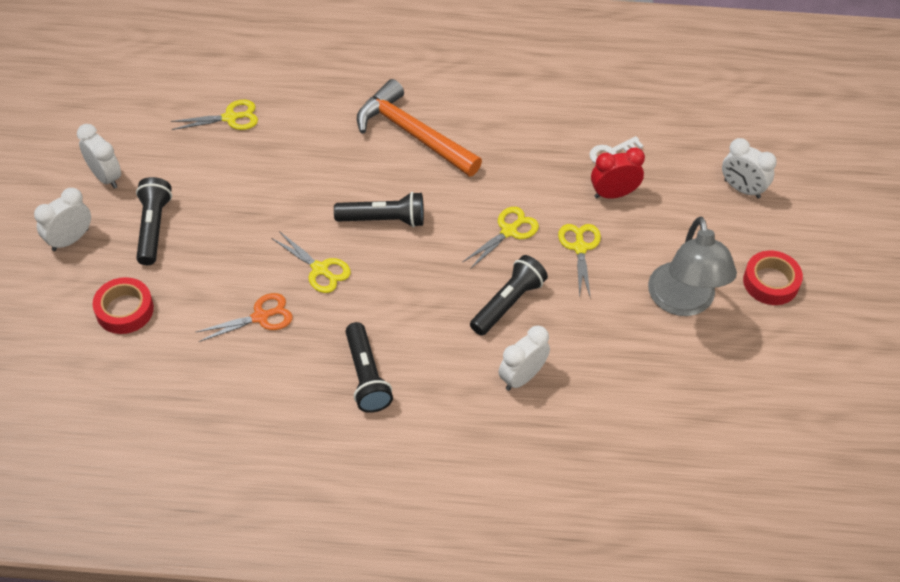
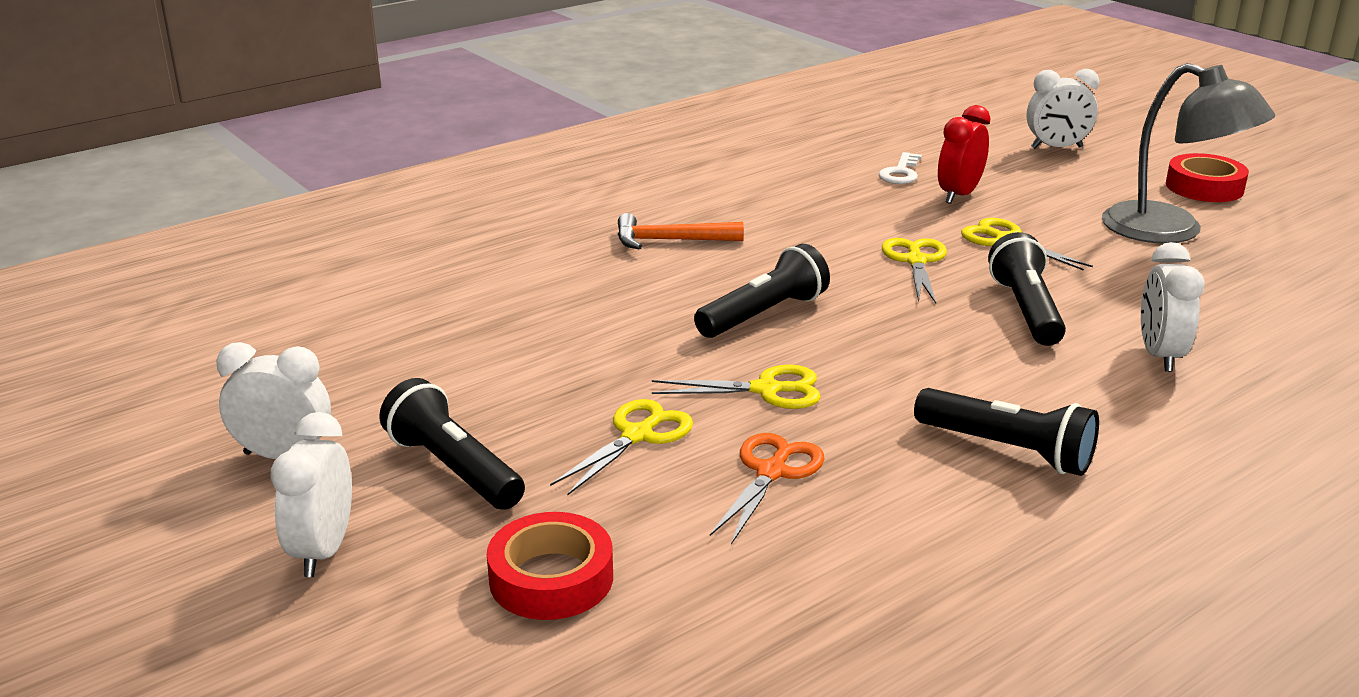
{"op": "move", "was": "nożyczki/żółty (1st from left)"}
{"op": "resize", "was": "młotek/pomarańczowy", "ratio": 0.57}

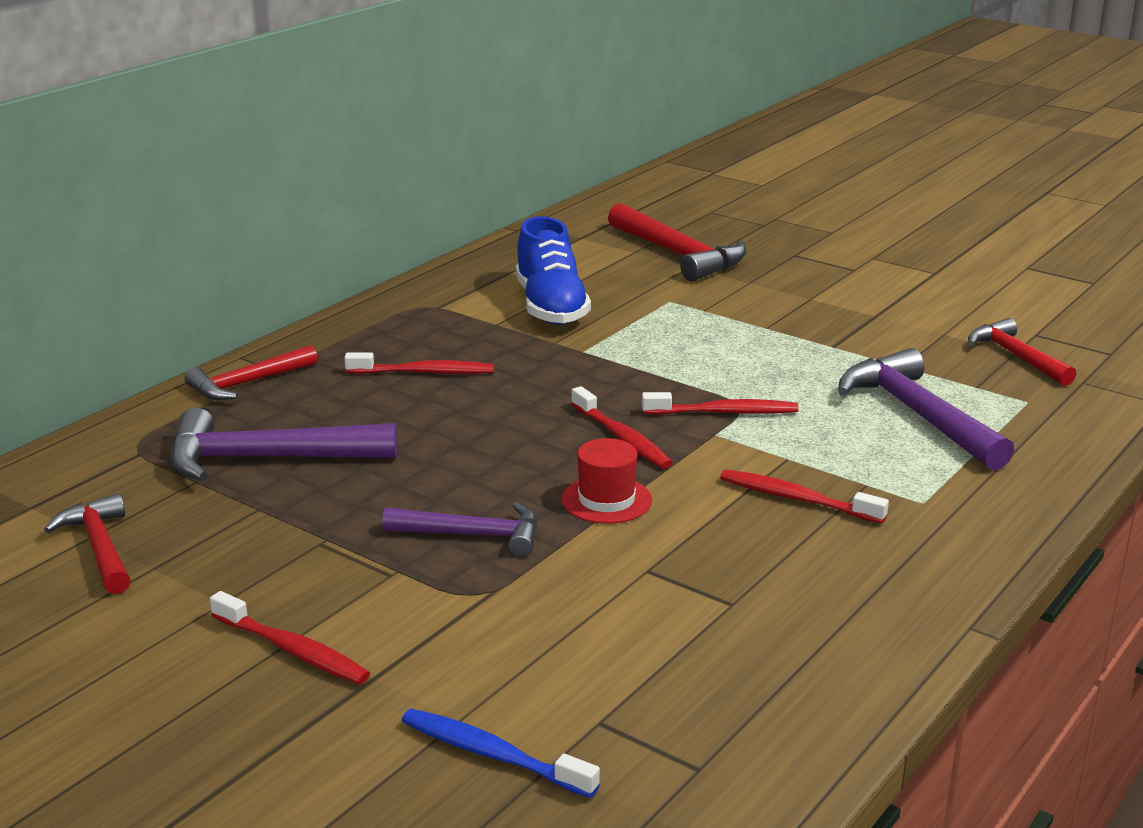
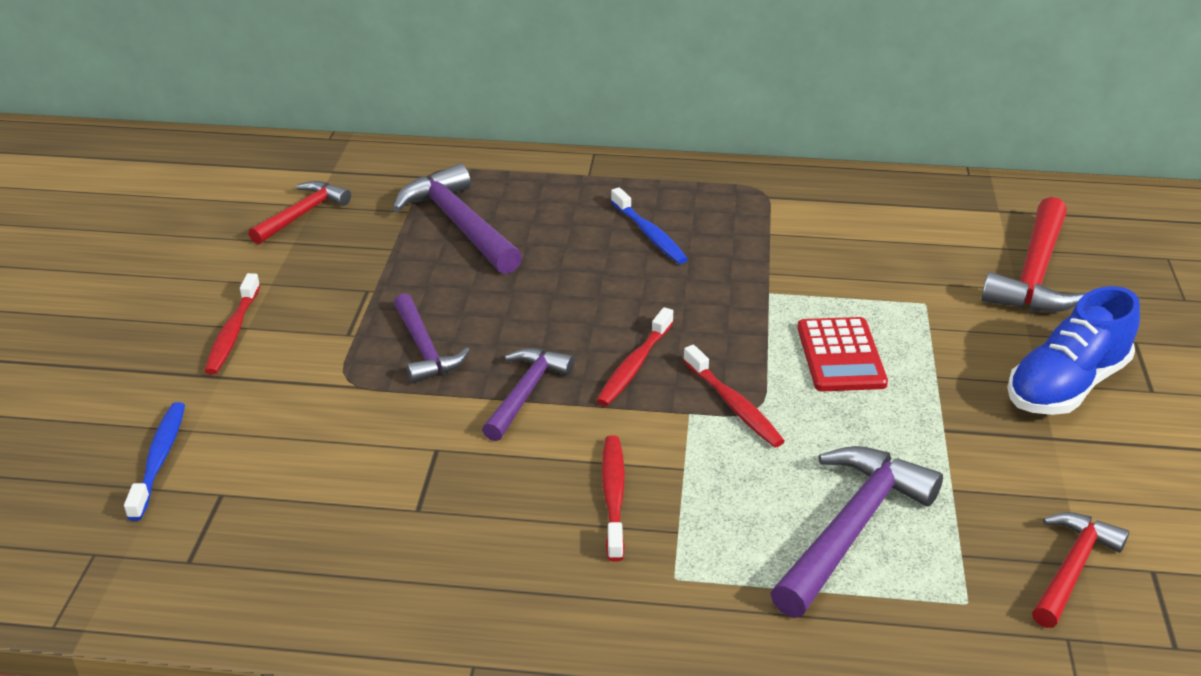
{"op": "delete", "was": "młotek/czerwony (2nd from left)"}
{"op": "insert", "now": "kalkulator/czerwony"}
{"op": "move", "was": "but/niebieski"}
{"op": "replace", "was": "kapelusz/czerwony", "now": "młotek/fioletowy (3rd from left)"}
{"op": "recolor", "was": "szczoteczka do zębów/czerwony (2nd from left)", "now": "szczoteczka do zębów/niebieski (2nd from left)"}

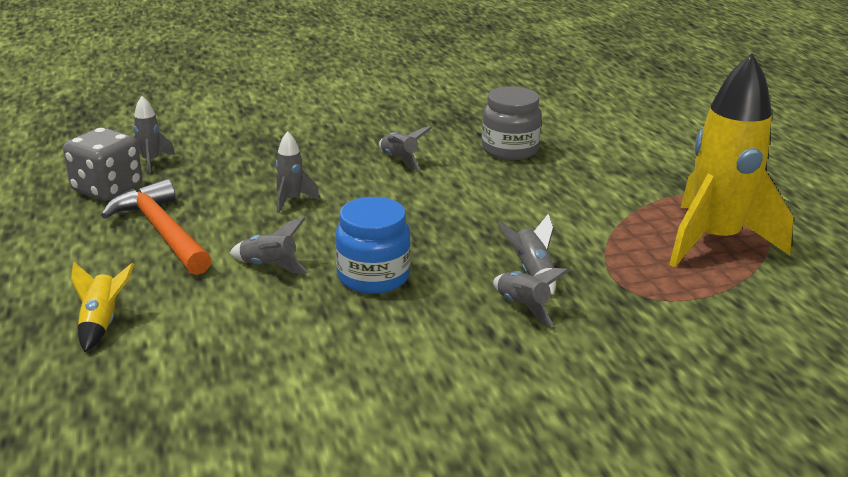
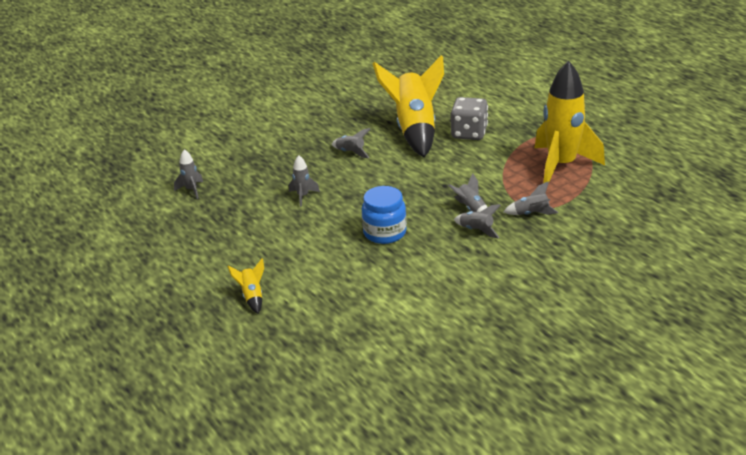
{"op": "delete", "was": "młotek/pomarańczowy"}
{"op": "move", "was": "kostka do gry/szary"}
{"op": "move", "was": "rakieta/szary (2nd from left in the first image)", "now": "rakieta/szary (6th from left)"}
{"op": "replace", "was": "słoik/szary", "now": "rakieta/żółty (2nd from left)"}

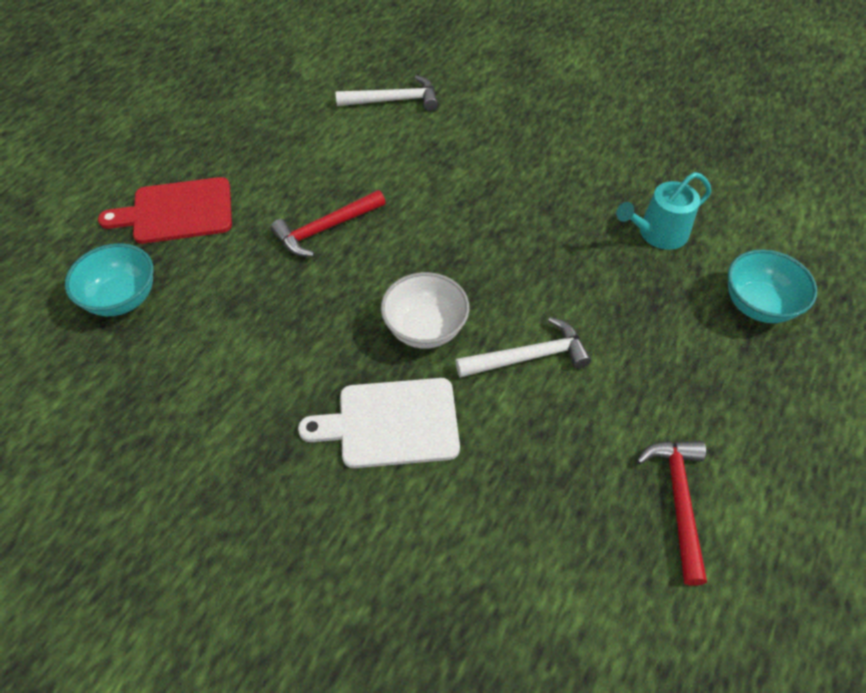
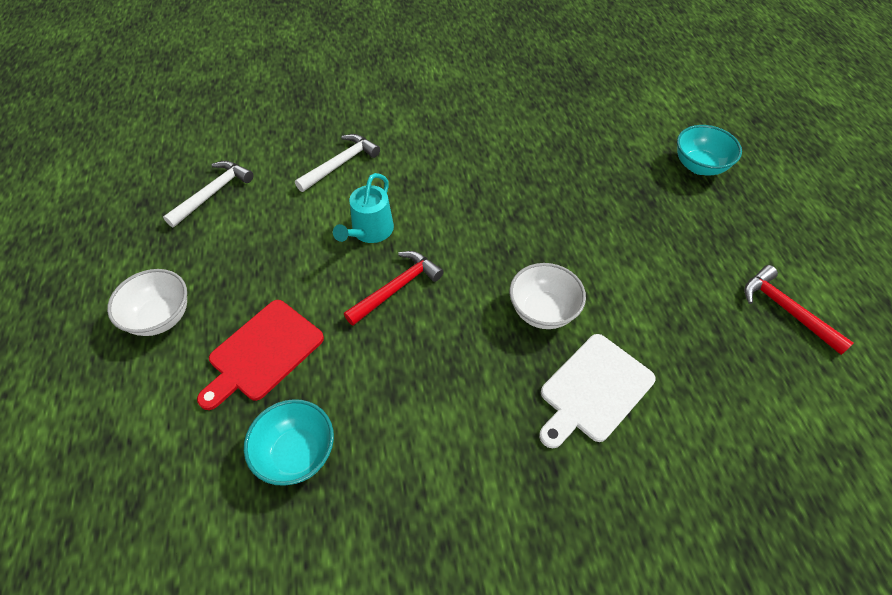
{"op": "insert", "now": "miska/biały (1st from left)"}
{"op": "move", "was": "młotek/biały (2nd from left in the first image)", "now": "młotek/biały (1st from left)"}
{"op": "move", "was": "konewka/turkusowy"}
{"op": "rotate", "was": "młotek/czerwony (1st from left)", "clockwise": -150}

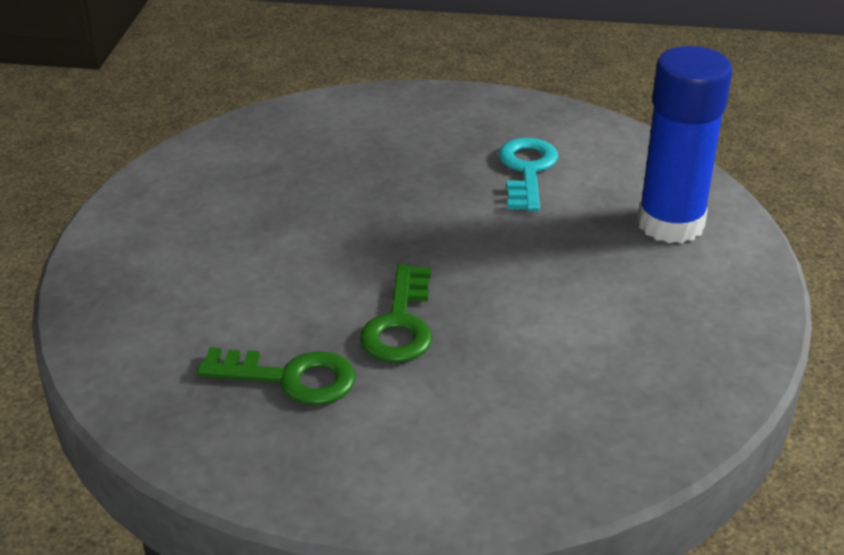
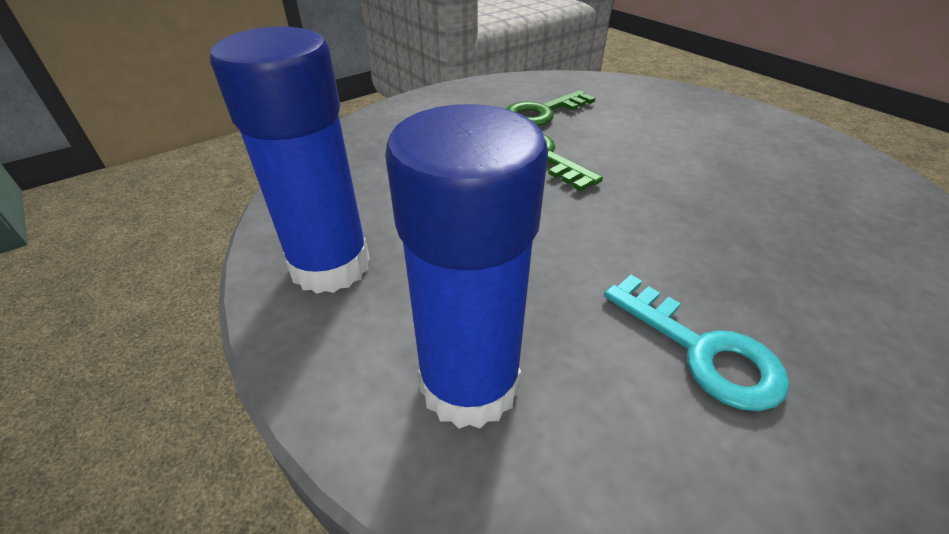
{"op": "insert", "now": "klej w sztyfcie/niebieski (1st from left)"}

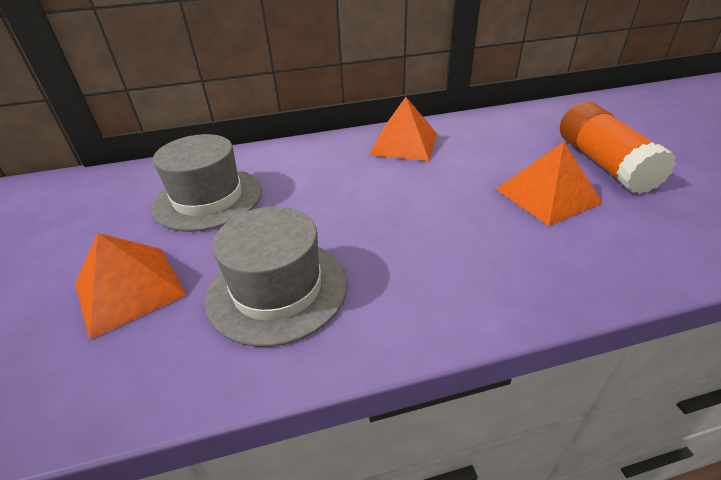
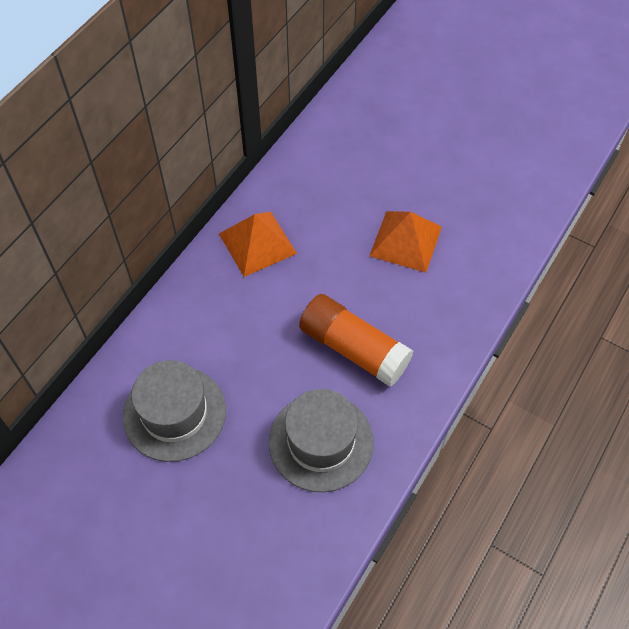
{"op": "delete", "was": "piramida/pomarańczowy (1st from left)"}
{"op": "move", "was": "klej w sztyfcie/pomarańczowy"}

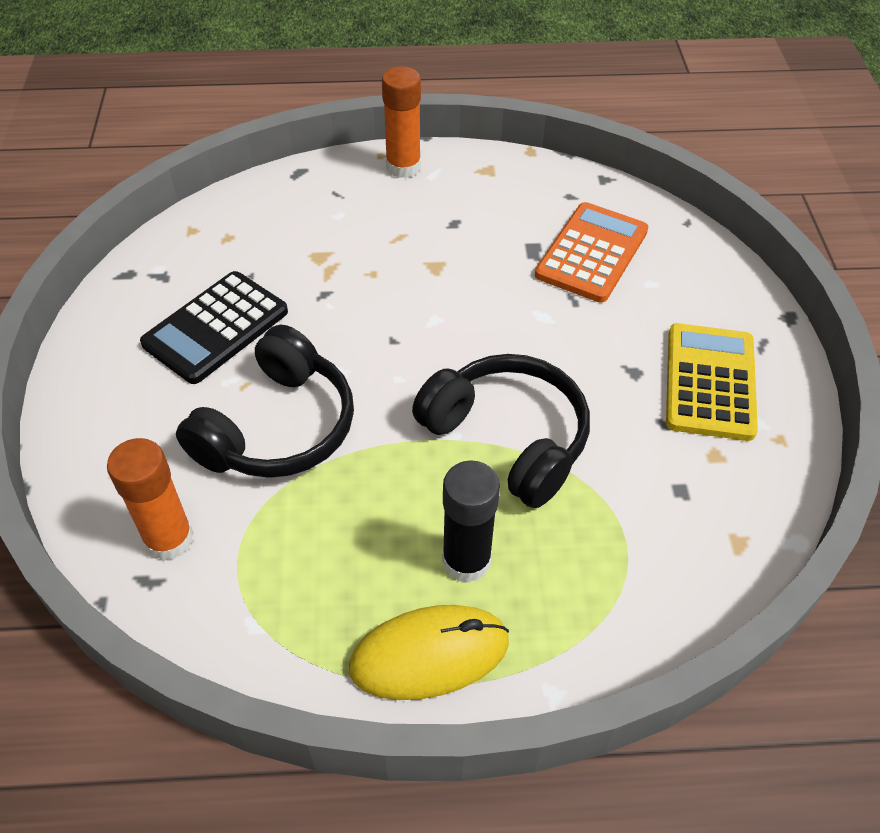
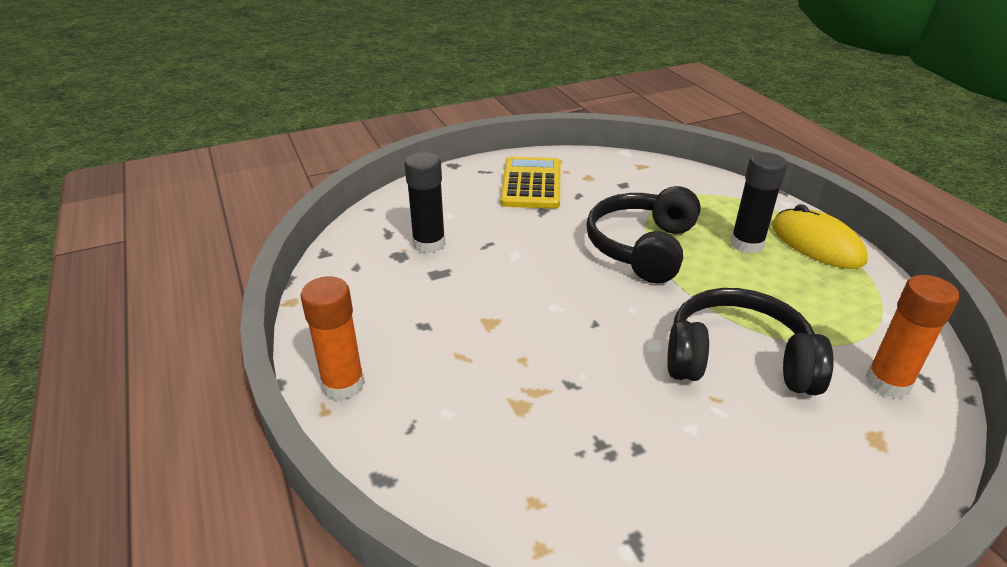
{"op": "delete", "was": "kalkulator/czarny"}
{"op": "replace", "was": "kalkulator/pomarańczowy", "now": "klej w sztyfcie/czarny (1st from left)"}
{"op": "rotate", "was": "kalkulator/żółty", "clockwise": 105}

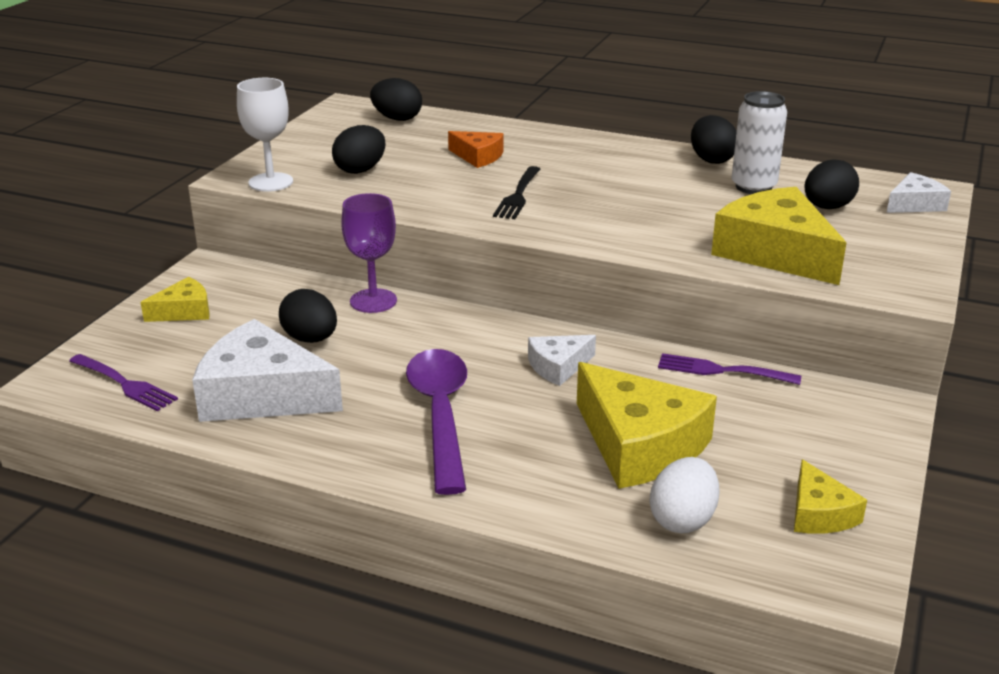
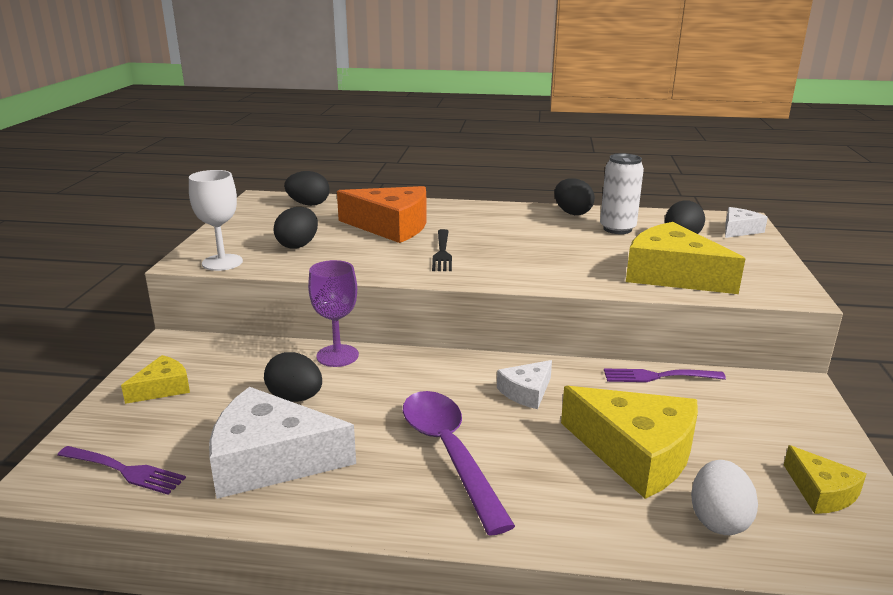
{"op": "resize", "was": "ser/pomarańczowy", "ratio": 1.94}

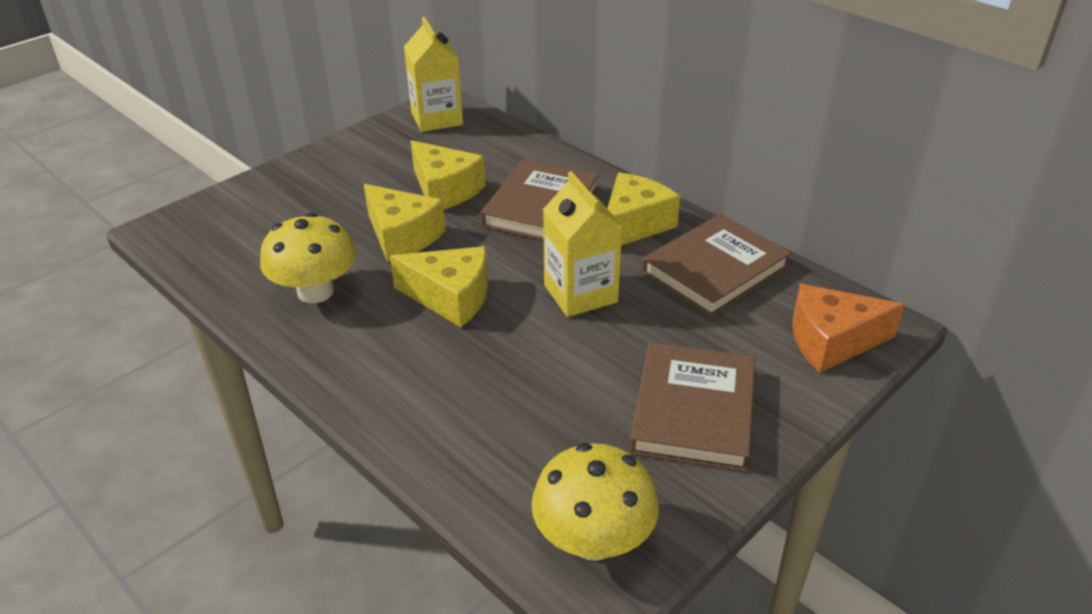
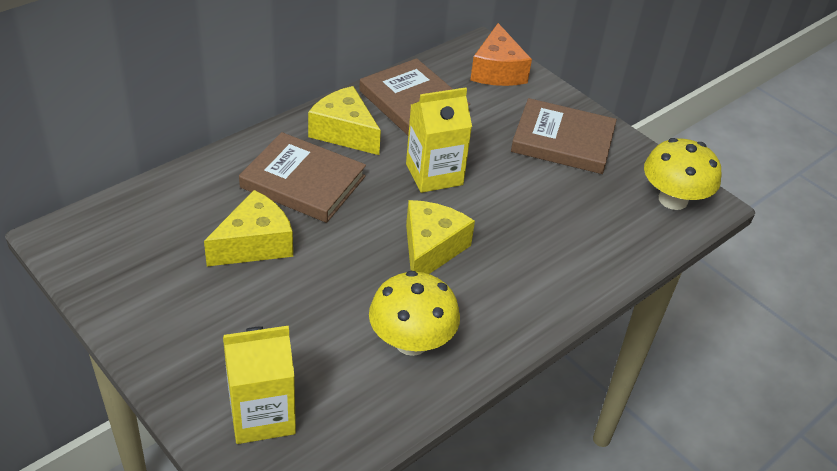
{"op": "delete", "was": "ser/żółty (1st from left)"}
{"op": "move", "was": "karton mleka/żółty (1st from left)"}

